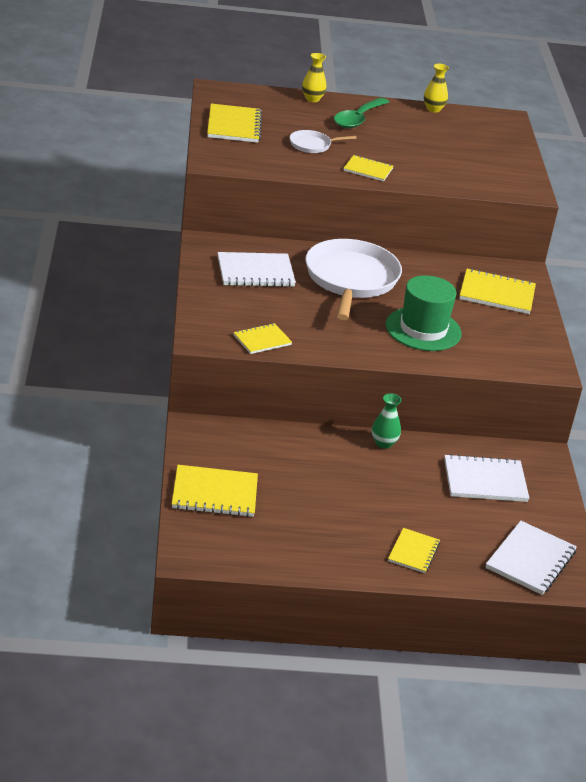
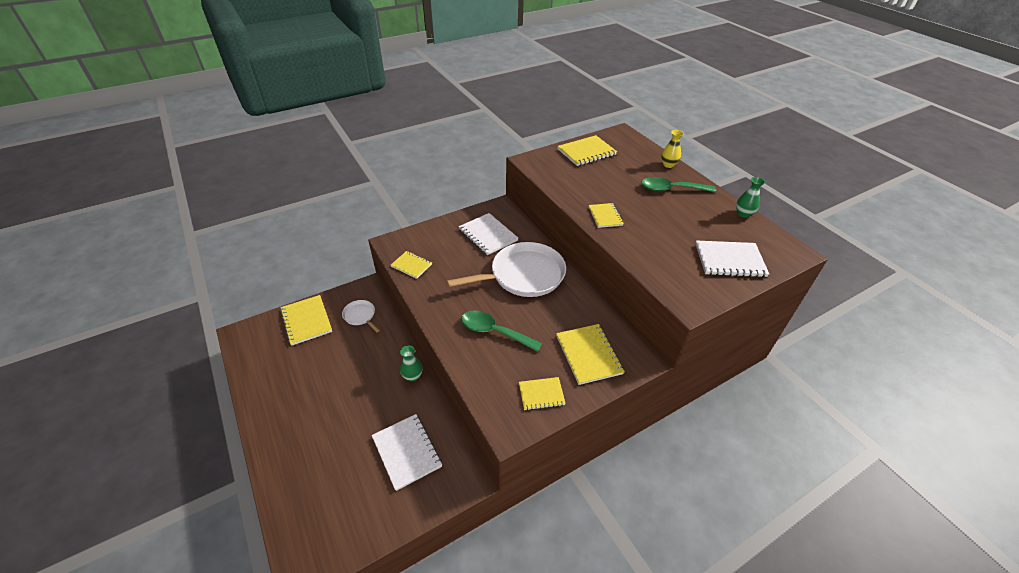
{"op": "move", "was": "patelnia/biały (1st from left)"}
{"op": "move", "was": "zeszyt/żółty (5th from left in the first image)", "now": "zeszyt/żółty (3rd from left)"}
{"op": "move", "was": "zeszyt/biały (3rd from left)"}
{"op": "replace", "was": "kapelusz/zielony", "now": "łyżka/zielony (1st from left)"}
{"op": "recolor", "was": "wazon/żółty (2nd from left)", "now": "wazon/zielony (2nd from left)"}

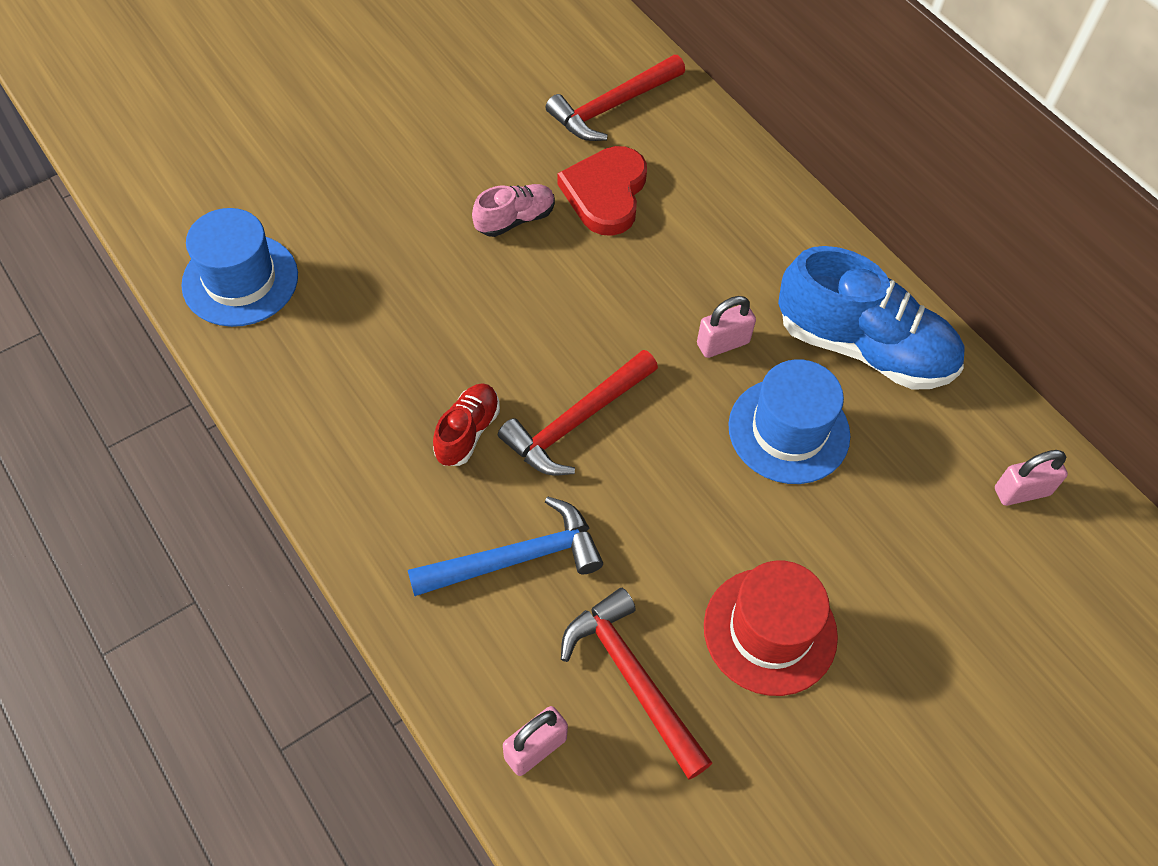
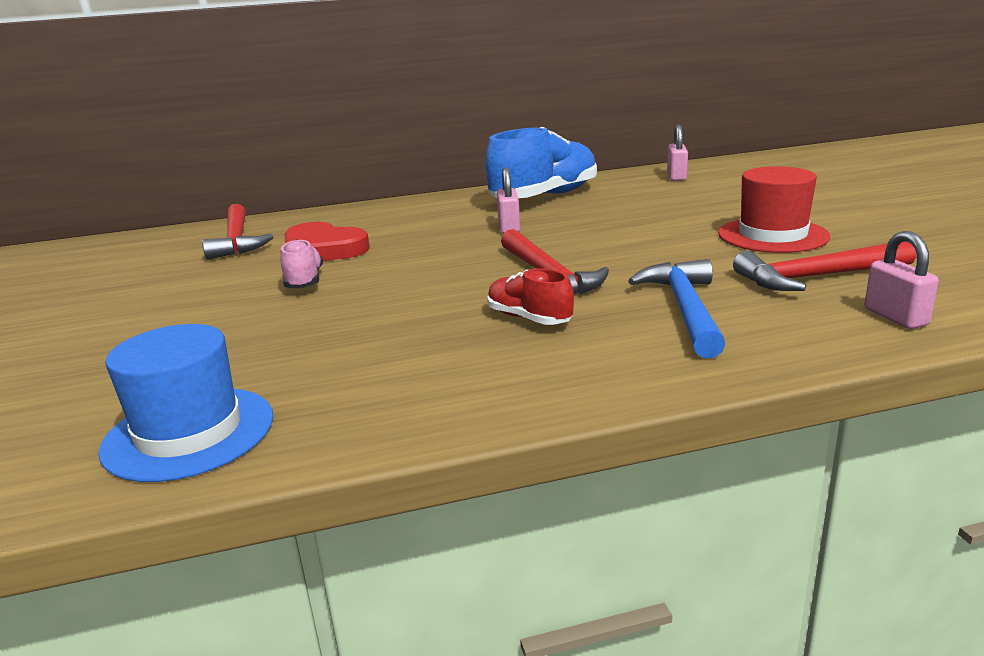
{"op": "delete", "was": "kapelusz/niebieski (2nd from left)"}

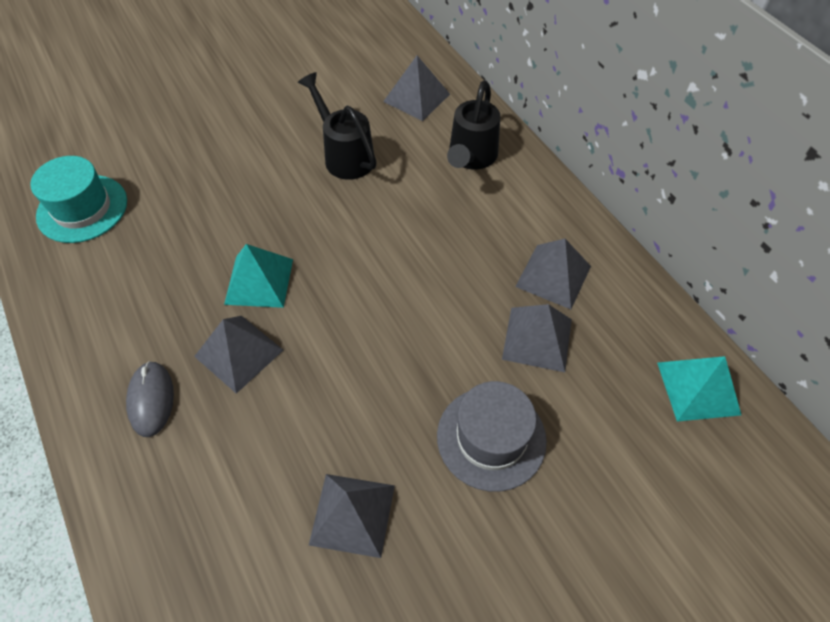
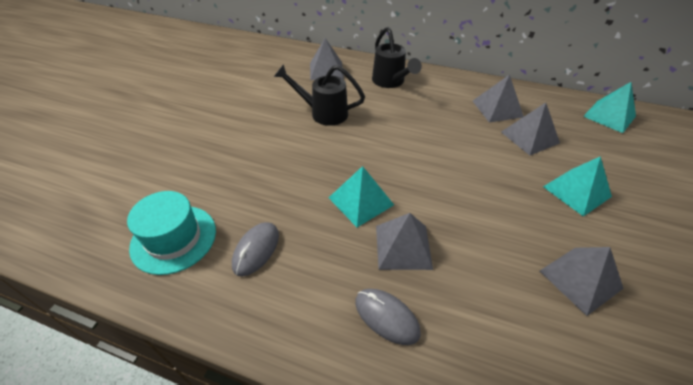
{"op": "insert", "now": "myszka/szary (1st from left)"}
{"op": "replace", "was": "kapelusz/szary", "now": "piramida/turkusowy (2nd from left)"}

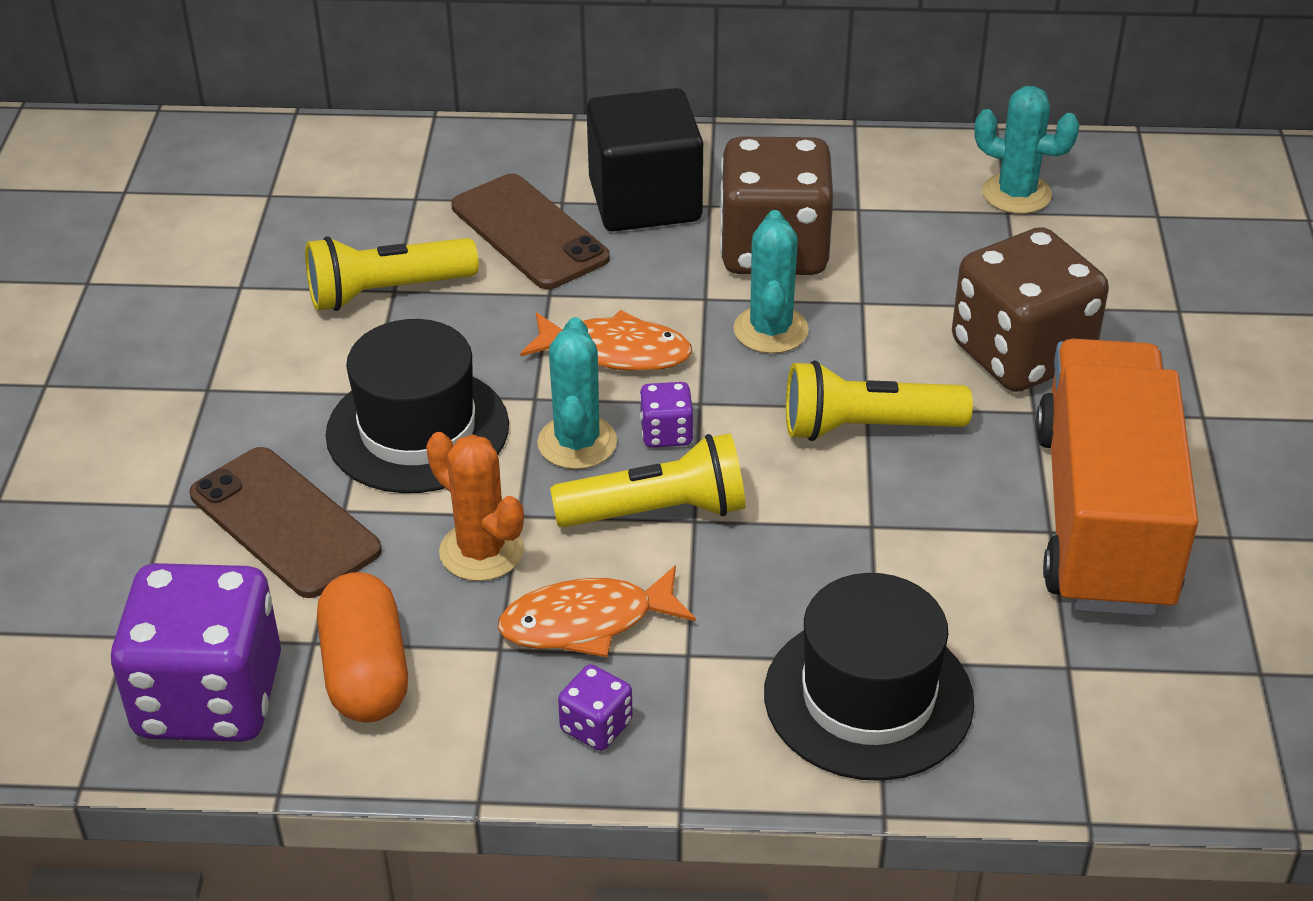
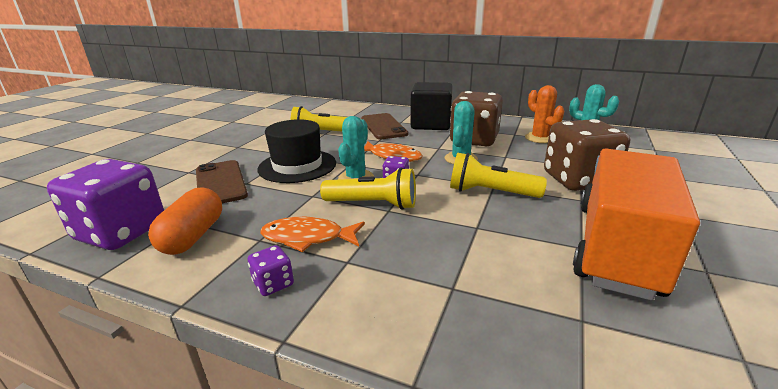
{"op": "delete", "was": "kapelusz/czarny (2nd from left)"}
{"op": "move", "was": "kaktus/pomarańczowy"}

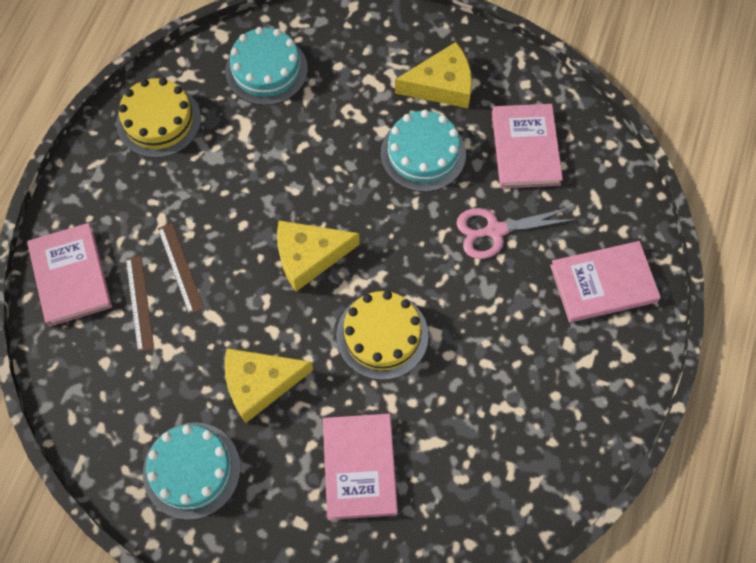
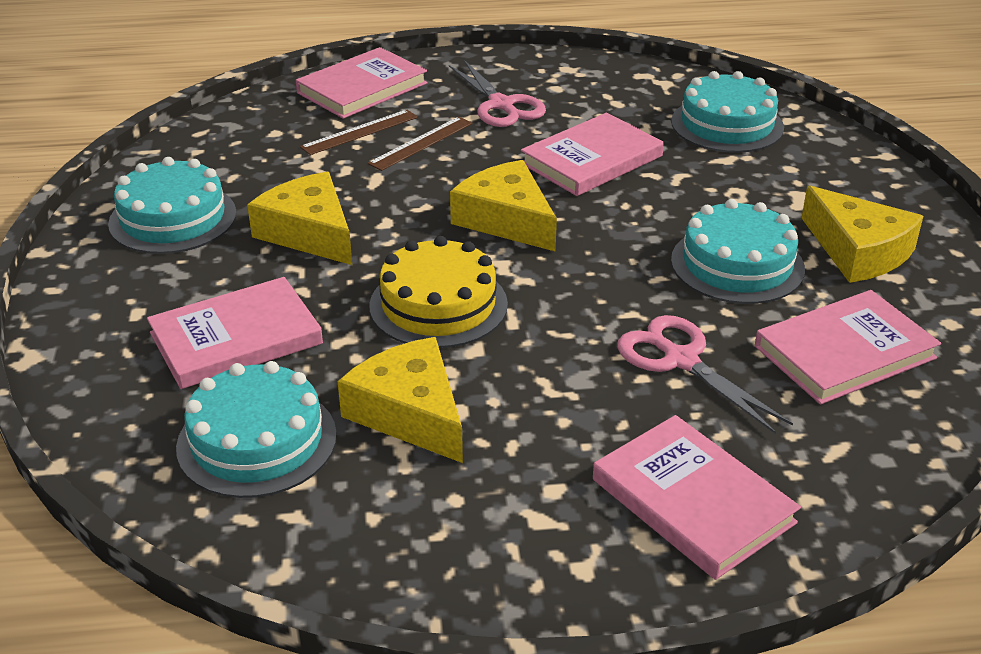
{"op": "delete", "was": "tort/żółty (1st from left)"}
{"op": "insert", "now": "tort/turkusowy (2nd from left)"}
{"op": "insert", "now": "ser/żółty (2nd from left)"}
{"op": "insert", "now": "nożyczki/różowy (1st from left)"}
{"op": "insert", "now": "książka/różowy (3rd from left)"}

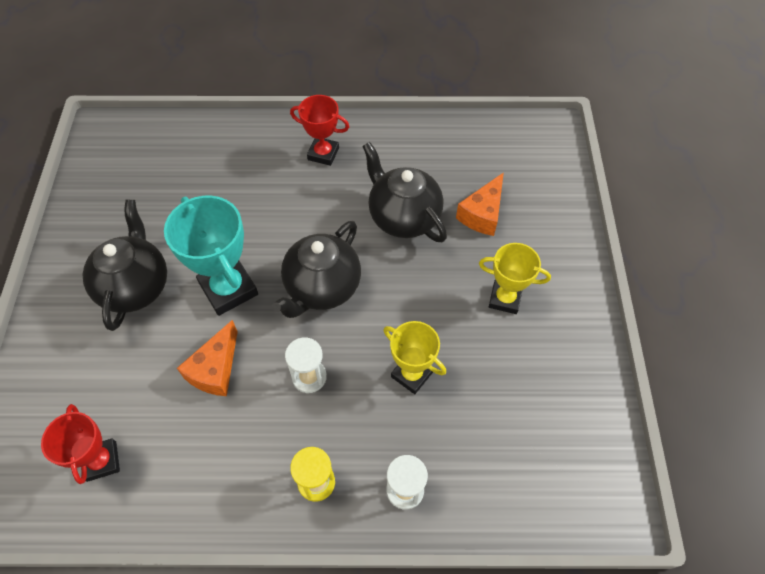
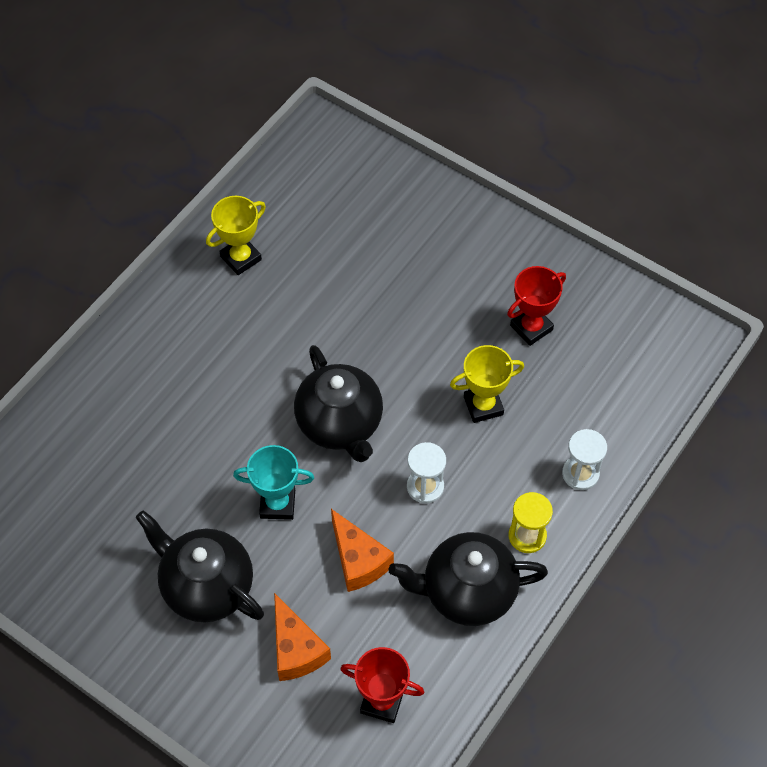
{"op": "move", "was": "puchar/czerwony (2nd from left)"}
{"op": "move", "was": "imbryk/czarny (3rd from left)"}
{"op": "move", "was": "ser/pomarańczowy (2nd from left in the first image)", "now": "ser/pomarańczowy (1st from left)"}
{"op": "move", "was": "puchar/żółty (2nd from left in the first image)", "now": "puchar/żółty (1st from left)"}
{"op": "resize", "was": "puchar/turkusowy", "ratio": 0.64}

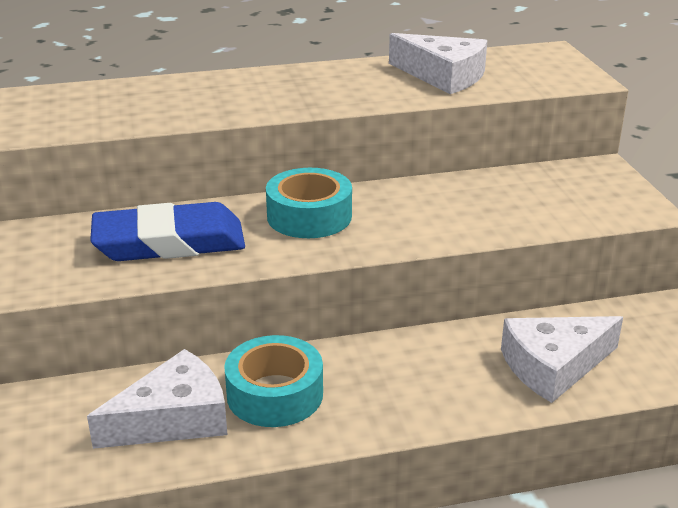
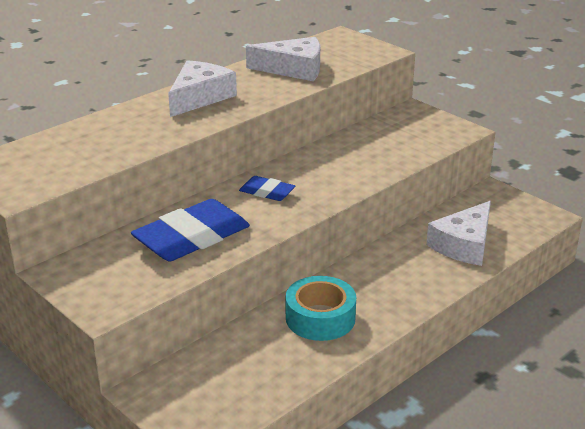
{"op": "move", "was": "ser/biały (1st from left)"}
{"op": "replace", "was": "taśma klejąca/turkusowy (2nd from left)", "now": "gumka do mazania/niebieski (2nd from left)"}

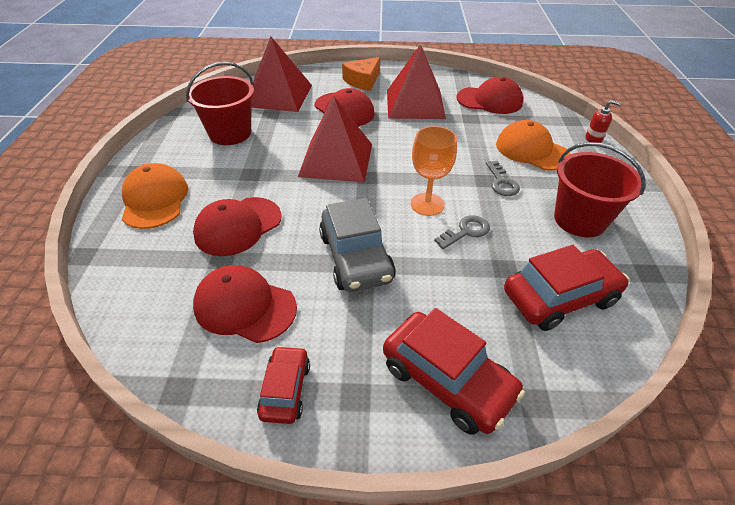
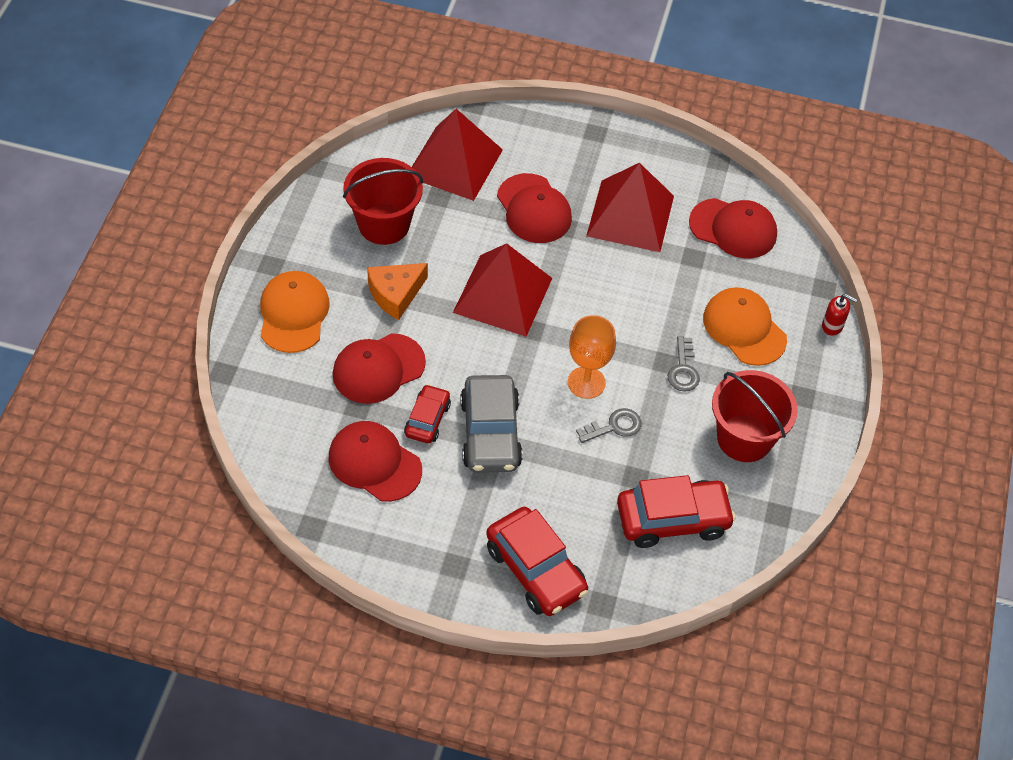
{"op": "move", "was": "samochód/czerwony (1st from left)"}
{"op": "move", "was": "ser/pomarańczowy"}

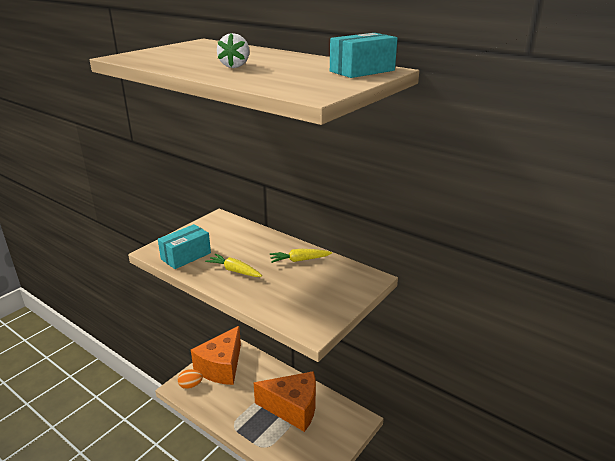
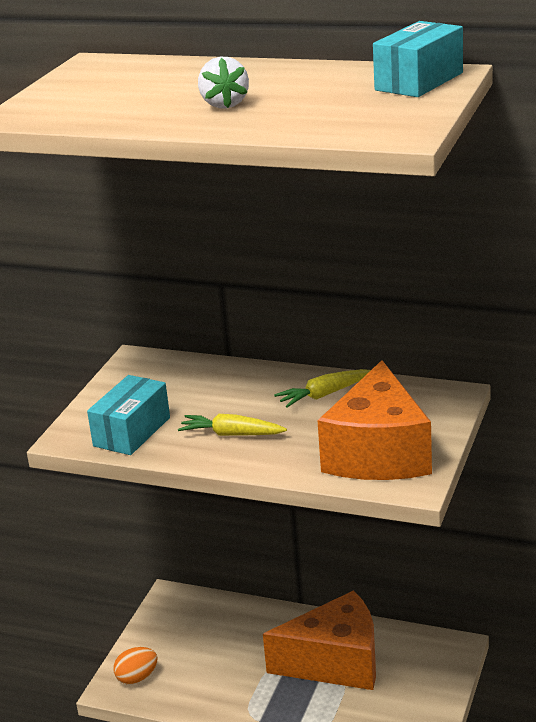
{"op": "move", "was": "ser/pomarańczowy (1st from left in the first image)", "now": "ser/pomarańczowy (2nd from left)"}

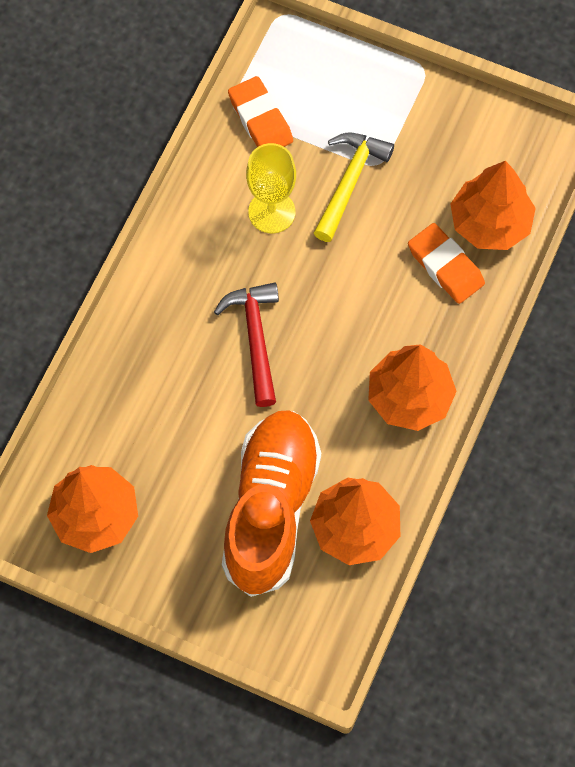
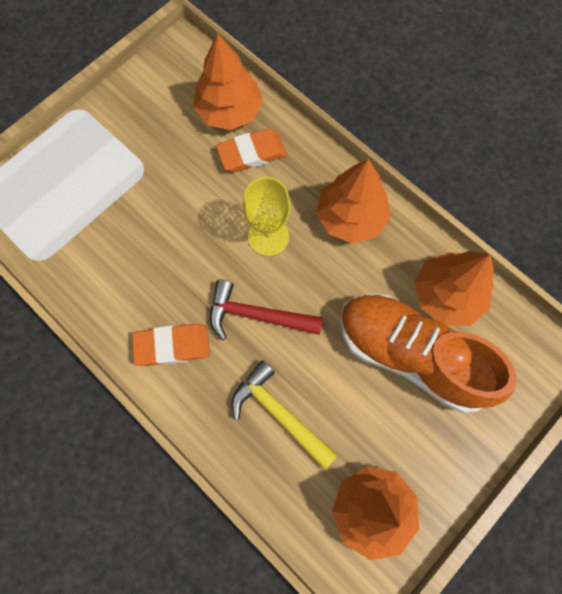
{"op": "move", "was": "gumka do mazania/pomarańczowy (1st from left)"}
{"op": "move", "was": "kielich/żółty"}
{"op": "move", "was": "młotek/żółty"}

